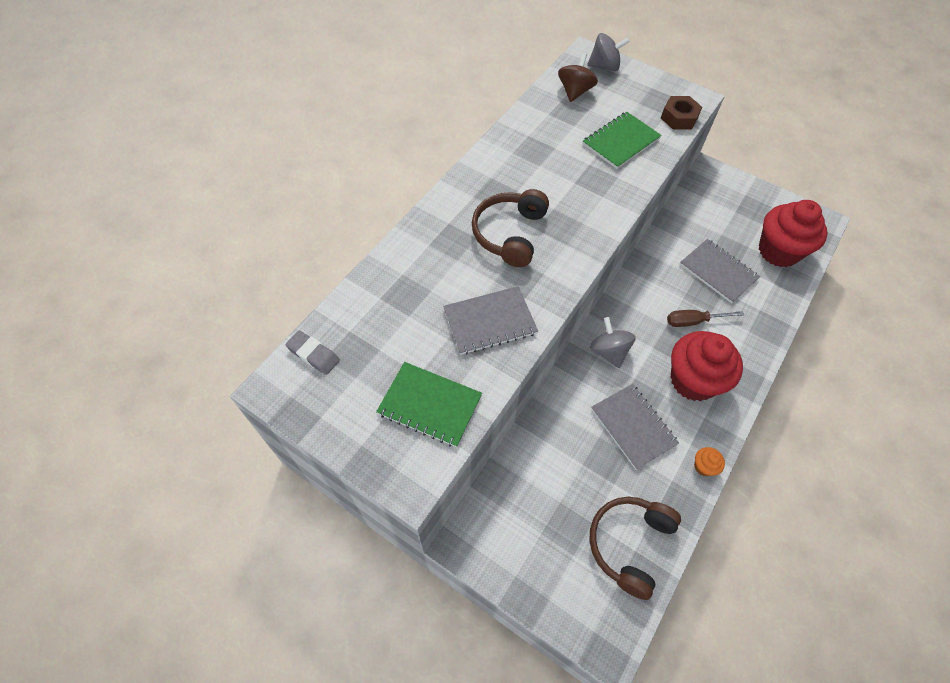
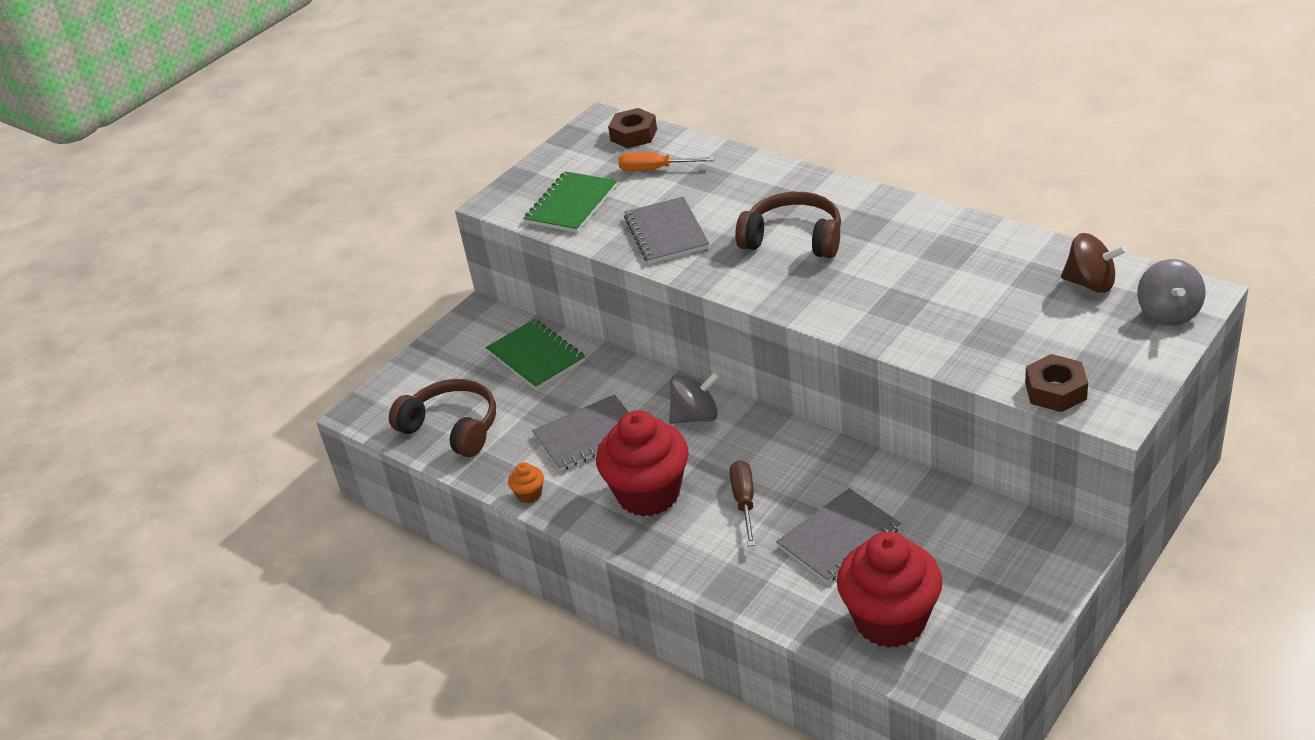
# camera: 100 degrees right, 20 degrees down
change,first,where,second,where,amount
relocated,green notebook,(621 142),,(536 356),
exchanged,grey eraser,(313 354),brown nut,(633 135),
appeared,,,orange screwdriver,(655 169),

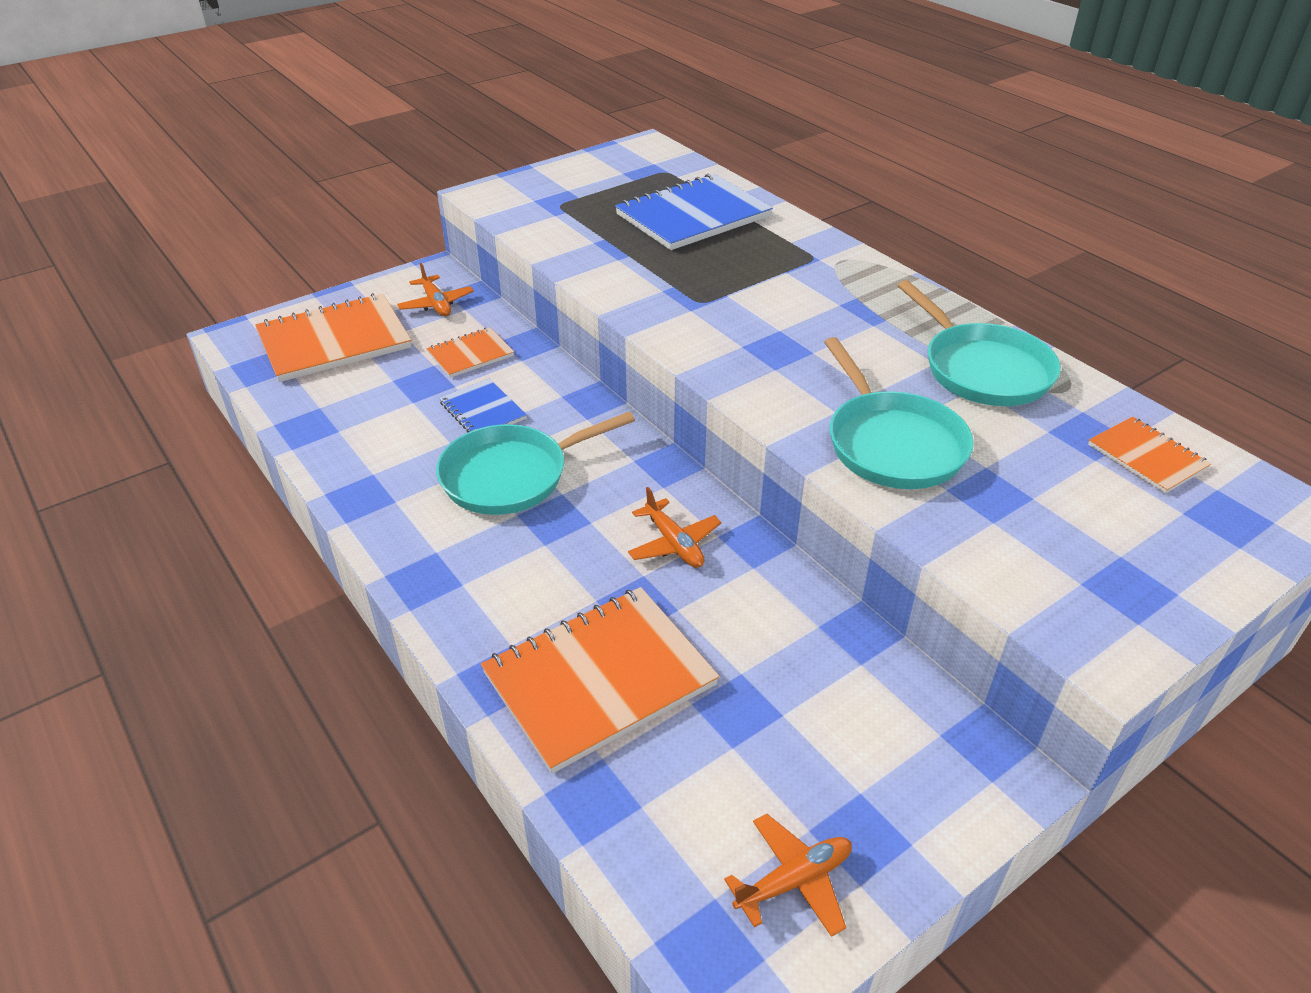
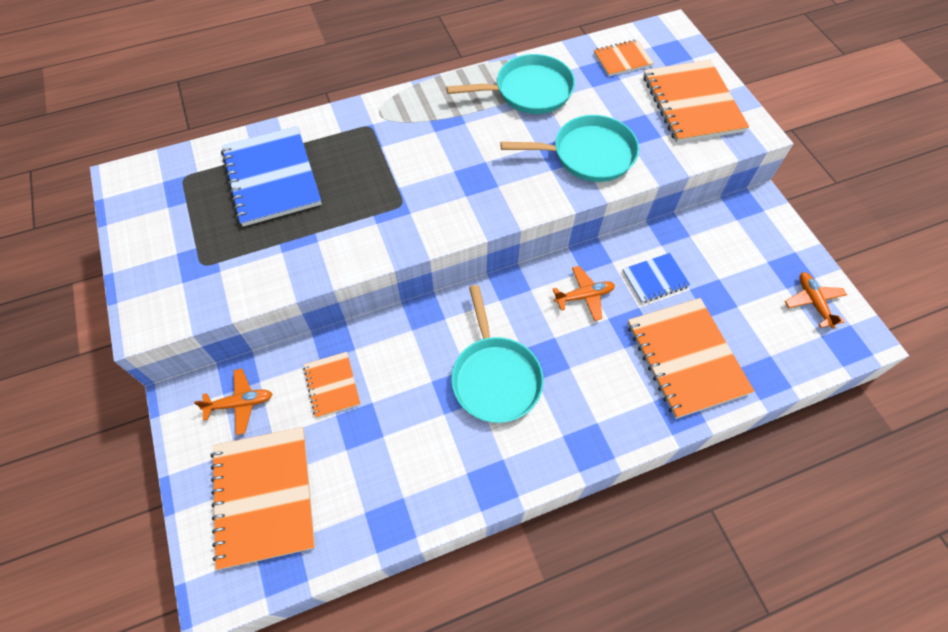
# camera: 75 degrees left, 20 degrees up
change,first,where,second,where,amount
relocated,blue notebook,(483 411),,(655 279),
appeared,,,orange notebook,(692 103),

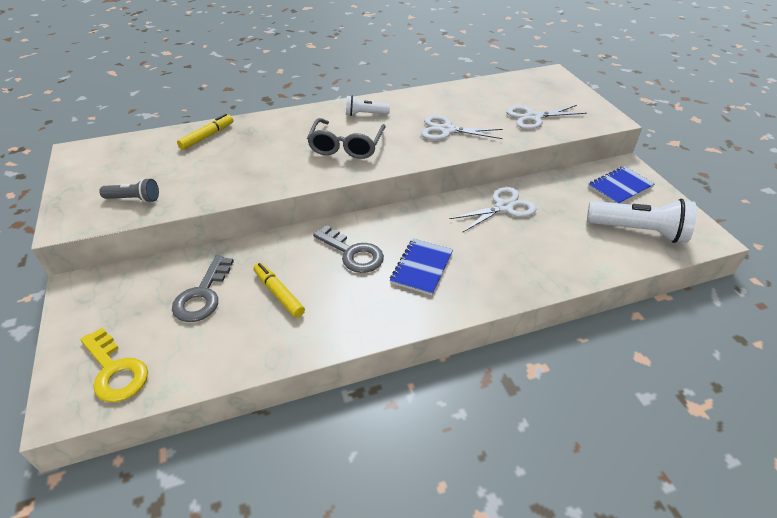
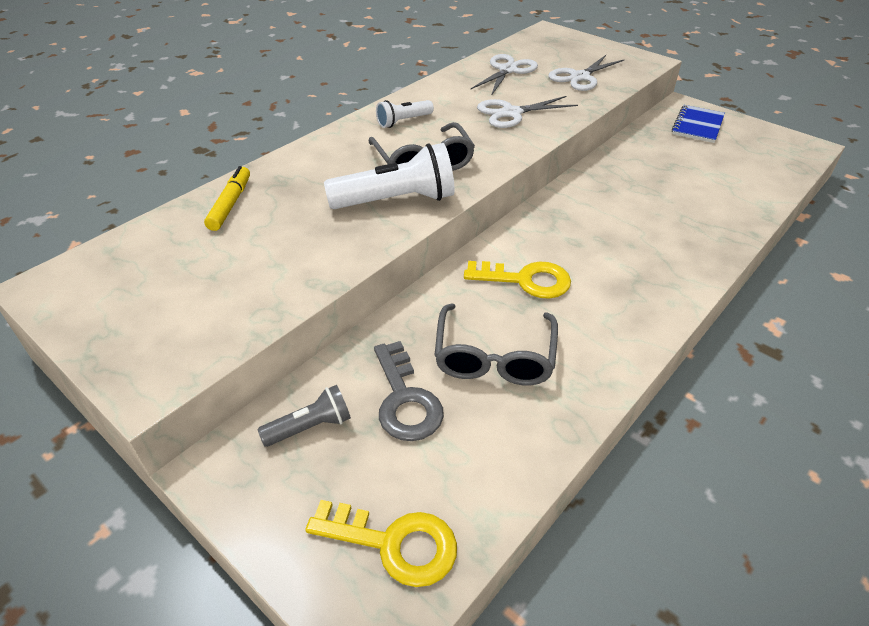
# camera: 30 degrees left, 0 degrees up
change,first,where,second,where,amount
relocated,grey flashlight,(134 199),,(310 427),
relocated,white flashlight,(638 231),,(396 200),
exchanged,yellow marker,(279 294),grey glasses,(494 357),
colour,grey key,(353 253),yellow key,(526 280),
relocated,white scissors,(504 207),,(507 70),
missing,blue notebook,(421 268),,,

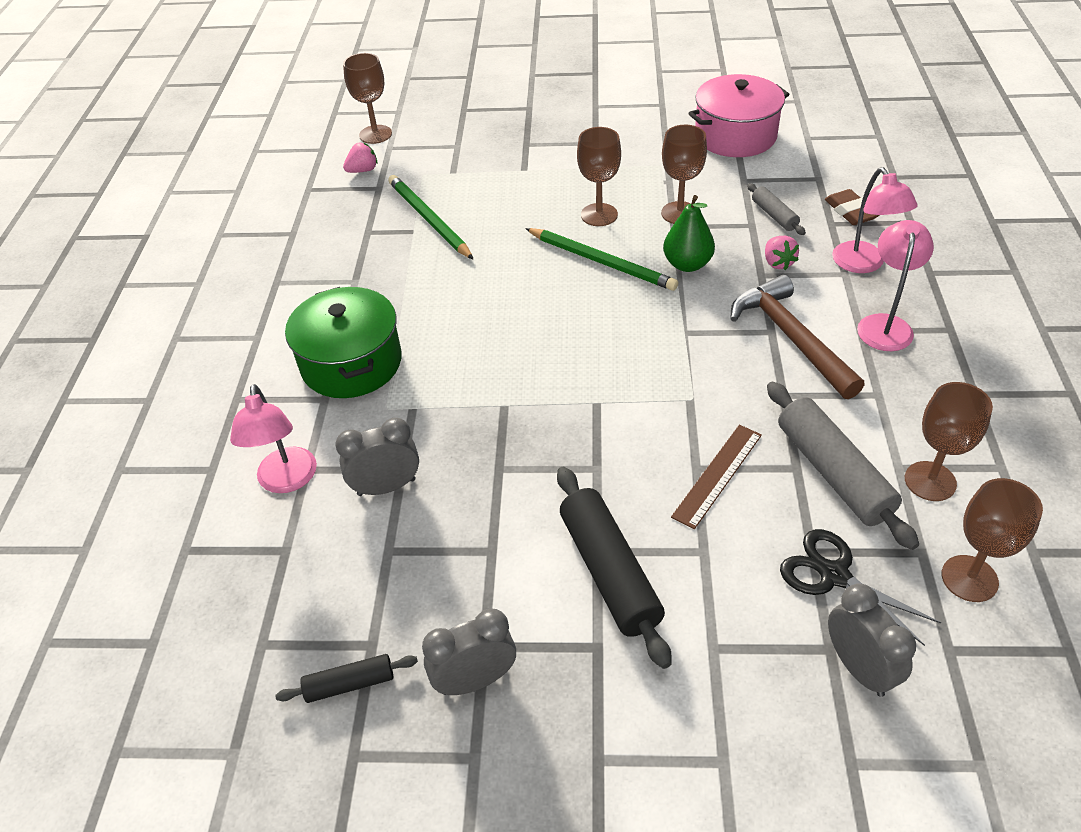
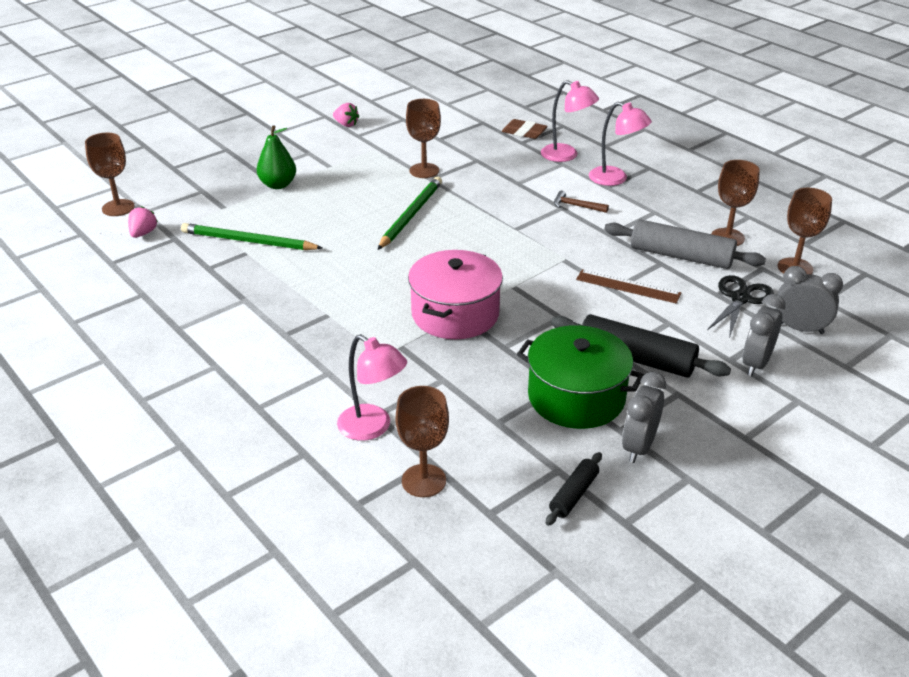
# camera: 45 degrees left, 10 degrees down
change,first,where,second,where,amount
relocated,green pear,(687 264),,(278 185),
relocated,pink strawberry,(777 263),,(346 124),
spun,green pencil,(601 261),,(410 215),60 degrees counterclockwise
relocated,brown goblet,(599 215),,(423 480),
relocated,pink pot,(735 136),,(455 314),
relocated,green pot,(351 363),,(576 397),
size,brown hammer,(791 338),,(576 206),x0.45
spun,brown ruler,(717 475),,(628 286),60 degrees counterclockwise
spun,pink lamp,(885 324),,(615 179),150 degrees clockwise
spun,black scissors,(834 575),,(740 298),120 degrees clockwise
relocated,grey clock,(386 487),,(756 364),
missing,grey rolling pin,(774 215),,,

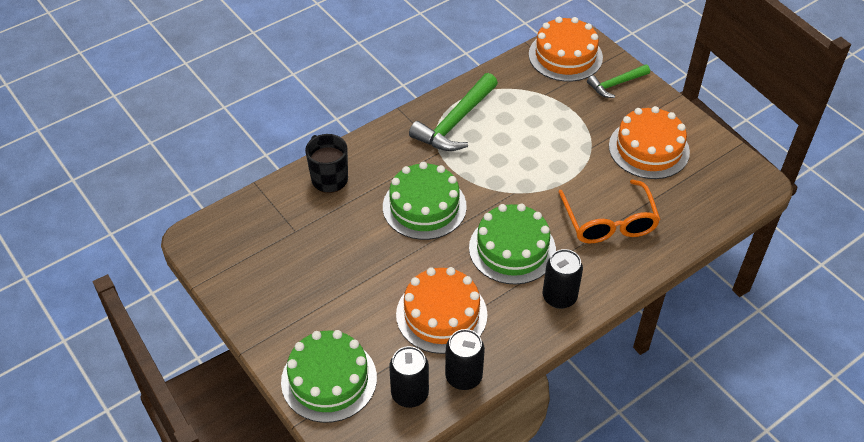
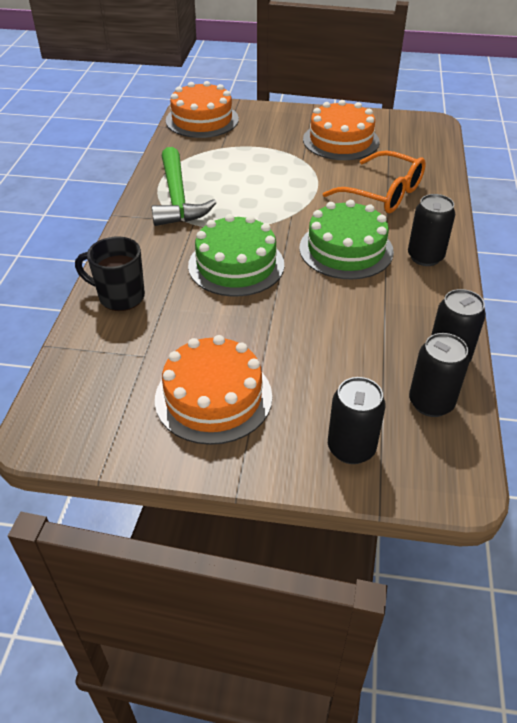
# camera: 45 degrees left, 5 degrees down
change,first,where,second,where,amount
relocated,orange cake,(441 314),,(213 397),
exchanged,green cake,(329 379),black can,(351 448),
missing,green hammer,(616 84),,,

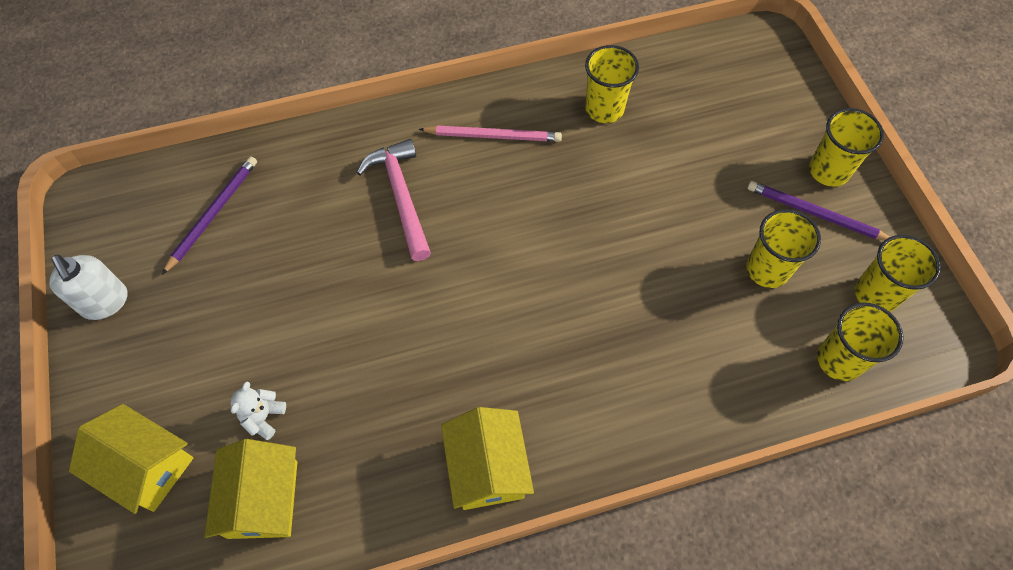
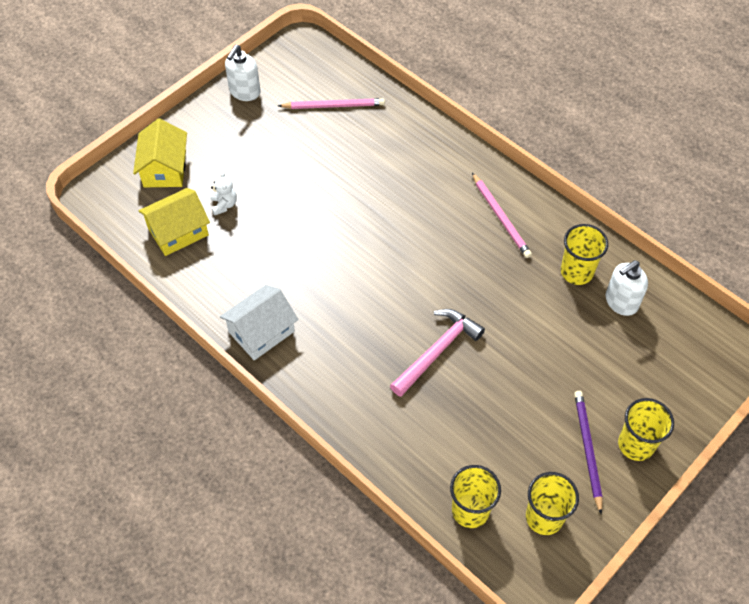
# camera: 60 degrees right, 5 degrees down
change,first,where,second,where,amount
spun,white teddy bear,(263 417),,(224 205),90 degrees clockwise
colour,yellow house,(487 467),white house,(261 332),
colour,purple pencil,(213 214),pink pencil,(333 106),
relocated,pink hammer,(401 196),,(437 351),
appeared,,,white soap dispenser,(621 302),
missing,yellow cup,(767 269),,,

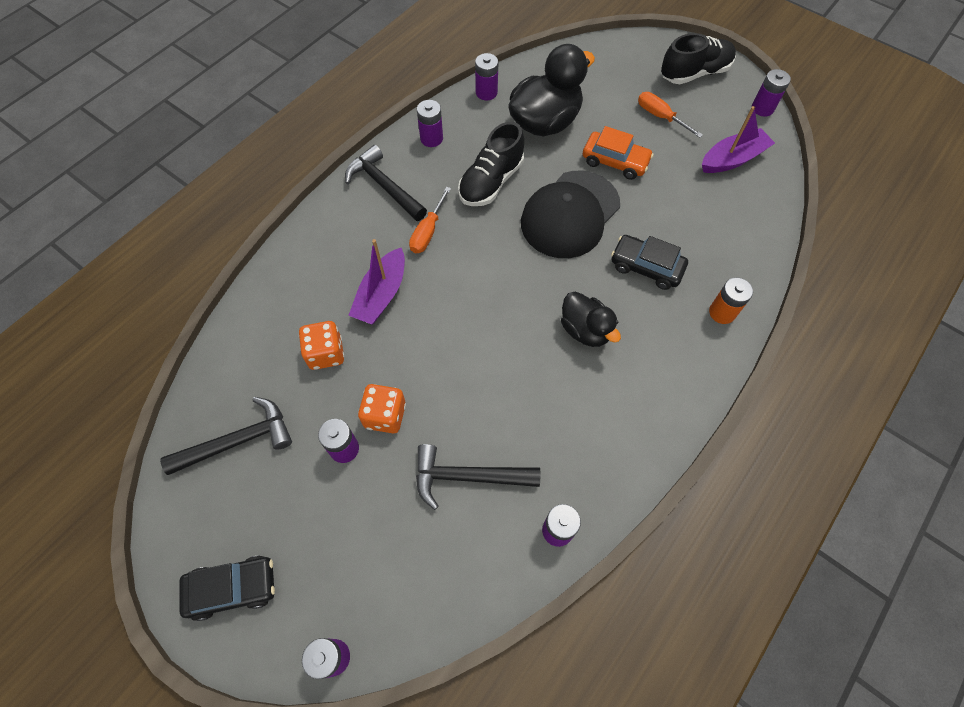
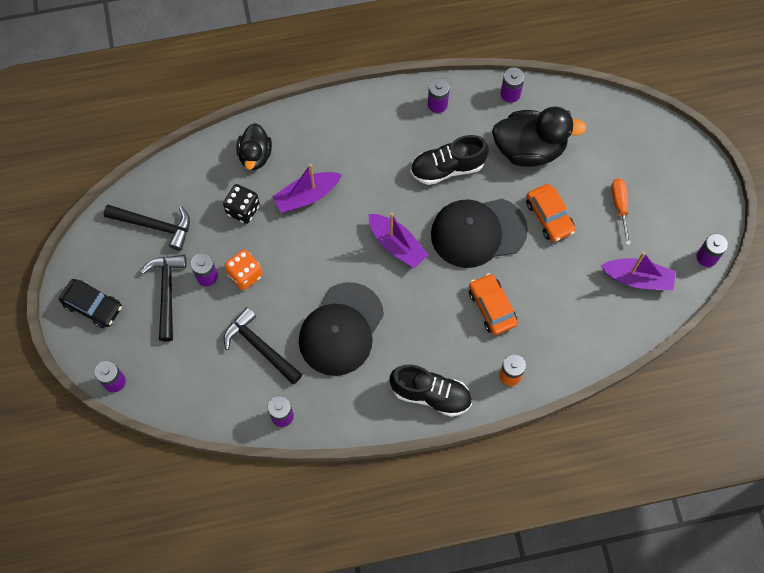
# camera: 40 degrees right, 5 degrees up
change,first,where,second,where,amount
relocated,black hammer,(384 186),,(167 293),
colour,orange dice,(326 353),black dice,(243 209),
relocated,black duck,(585 330),,(255 156),
appeared,,,black cap,(341 329),
appeared,,,purple boat,(397 245),
relocated,black shoe,(694 73),,(431 395),
colour,black car,(646 267),orange car,(492 307),
missing,orange screwdriver,(427 232),,,

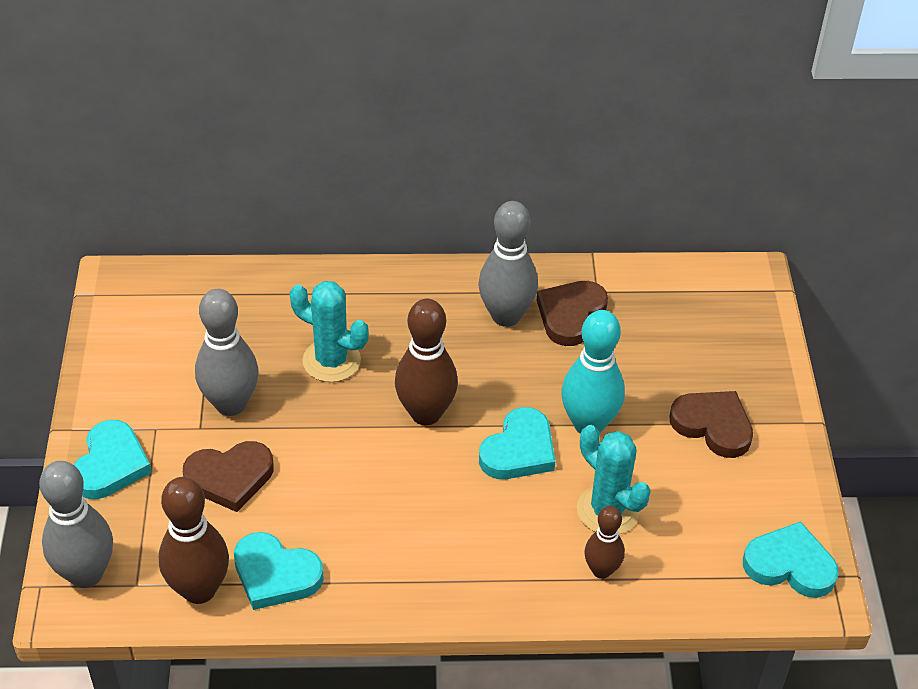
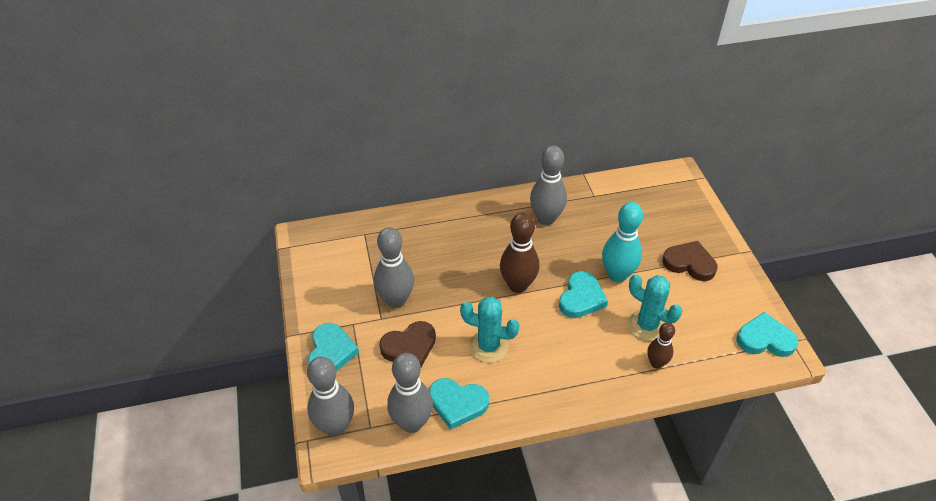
# camera: 10 degrees left, 0 degrees up
change,first,where,second,where,amount
colour,brown bowling pin,(199 589),grey bowling pin,(412 423),
relocated,turquoise cactus,(331 361),,(488 346),
missing,brown heart,(571 315),,,

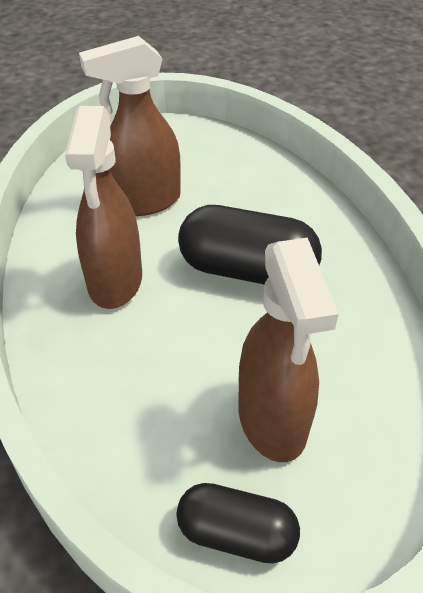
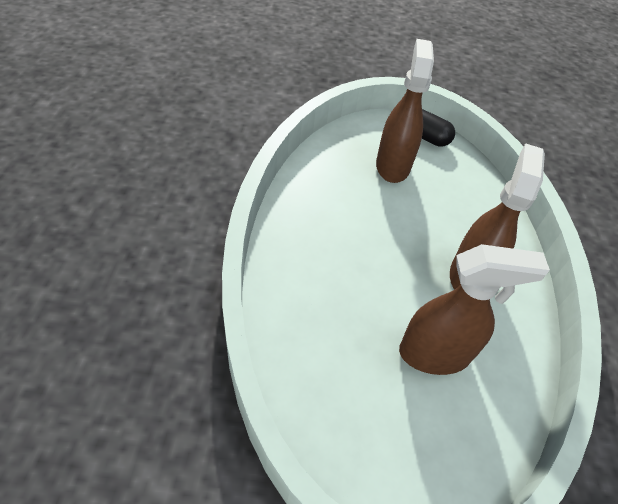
# camera: 165 degrees left, 5 degrees up
change,first,where,second,where,amount
missing,black capsule,(247 271),,,

